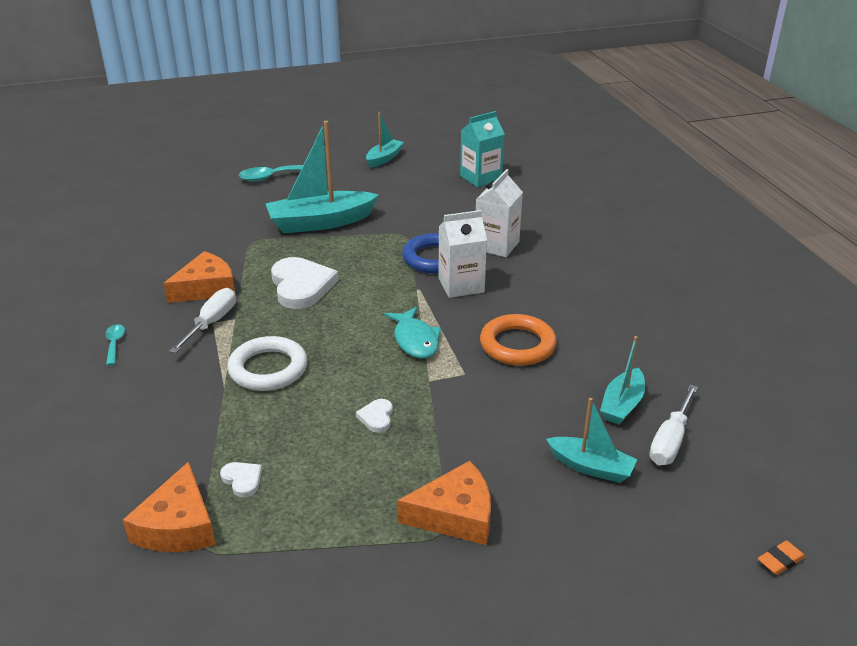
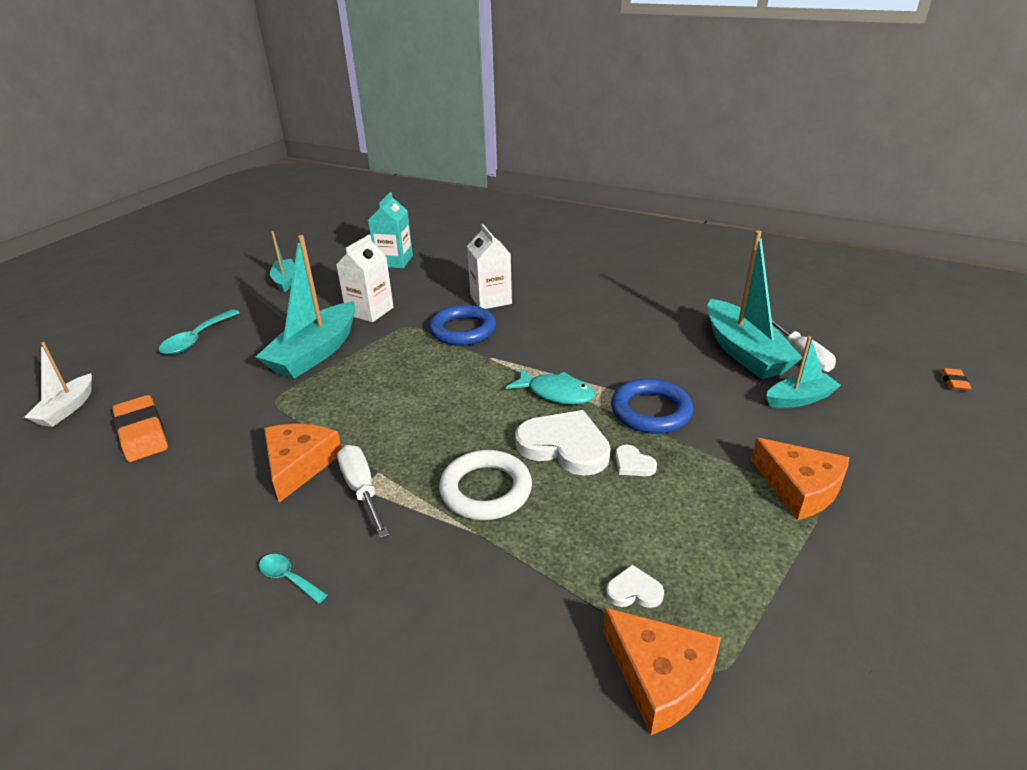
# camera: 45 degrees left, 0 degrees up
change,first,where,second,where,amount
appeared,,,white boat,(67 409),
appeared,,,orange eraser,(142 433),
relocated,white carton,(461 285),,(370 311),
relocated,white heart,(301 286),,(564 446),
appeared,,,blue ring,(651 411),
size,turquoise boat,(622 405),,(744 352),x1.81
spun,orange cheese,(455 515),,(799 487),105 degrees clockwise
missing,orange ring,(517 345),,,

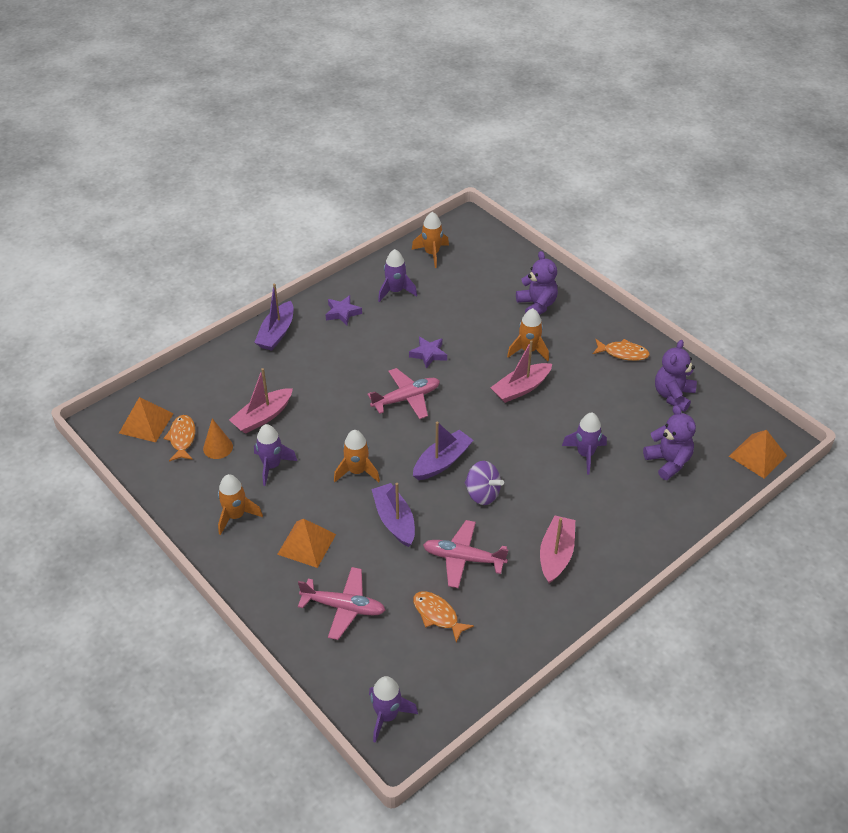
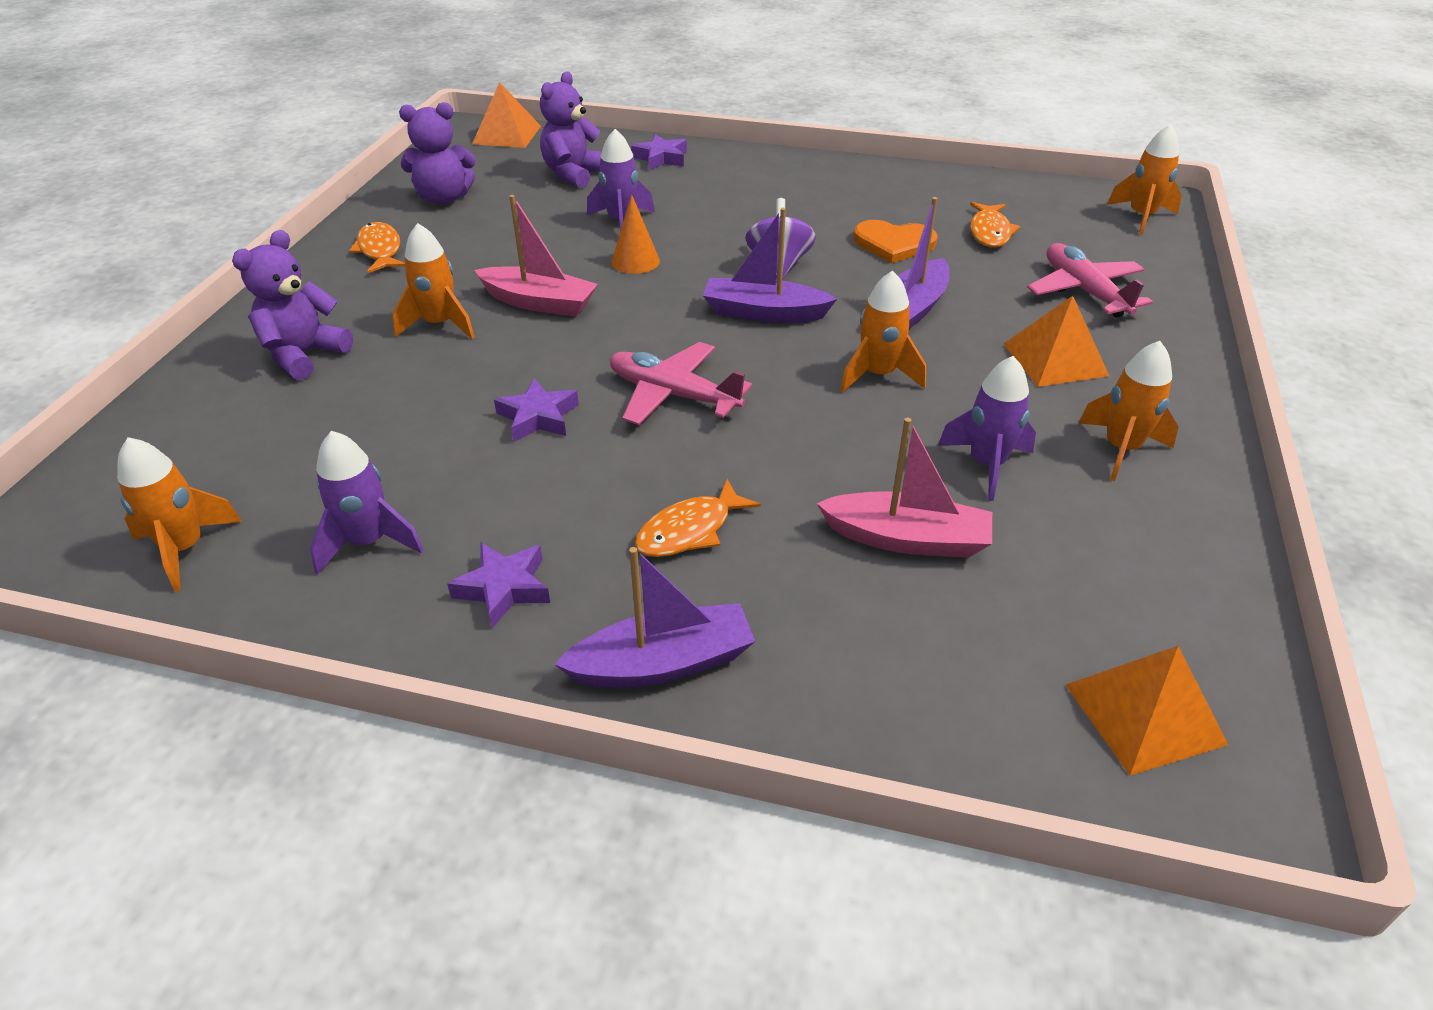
# camera: 125 degrees left, 5 degrees down
change,first,where,second,where,amount
relocated,orange cone,(218 447),,(635 261),
appeared,,,purple star,(661 158),
relocated,orange fish,(182 438),,(689 530),
exchanged,pink plane,(463 558),orange heart,(894 244),
colour,purple rocket,(387 716),orange rocket,(1141 217),
missing,pink boat,(556 554),,,

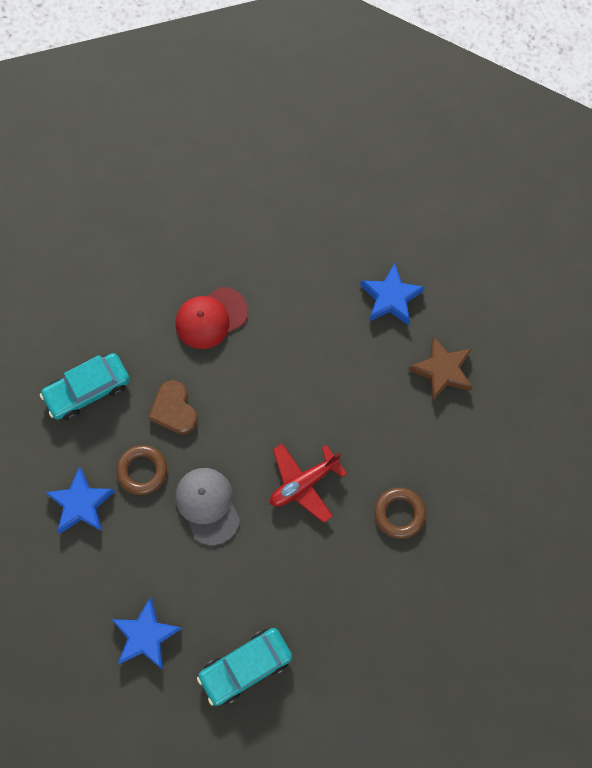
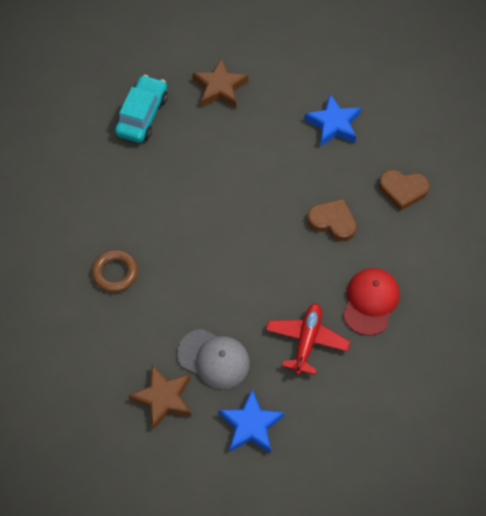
# camera: 140 degrees right, 10 degrees down
change,first,where,second,where,amount
relocated,grey cap,(207 505),,(214 359),
colour,blue star,(146 635),brown star,(220 88),
relocated,red plane,(304 483),,(307 340),
exchanged,turquoise car,(88 390),brown heart,(402 190),
missing,brown ring,(142 471),,,

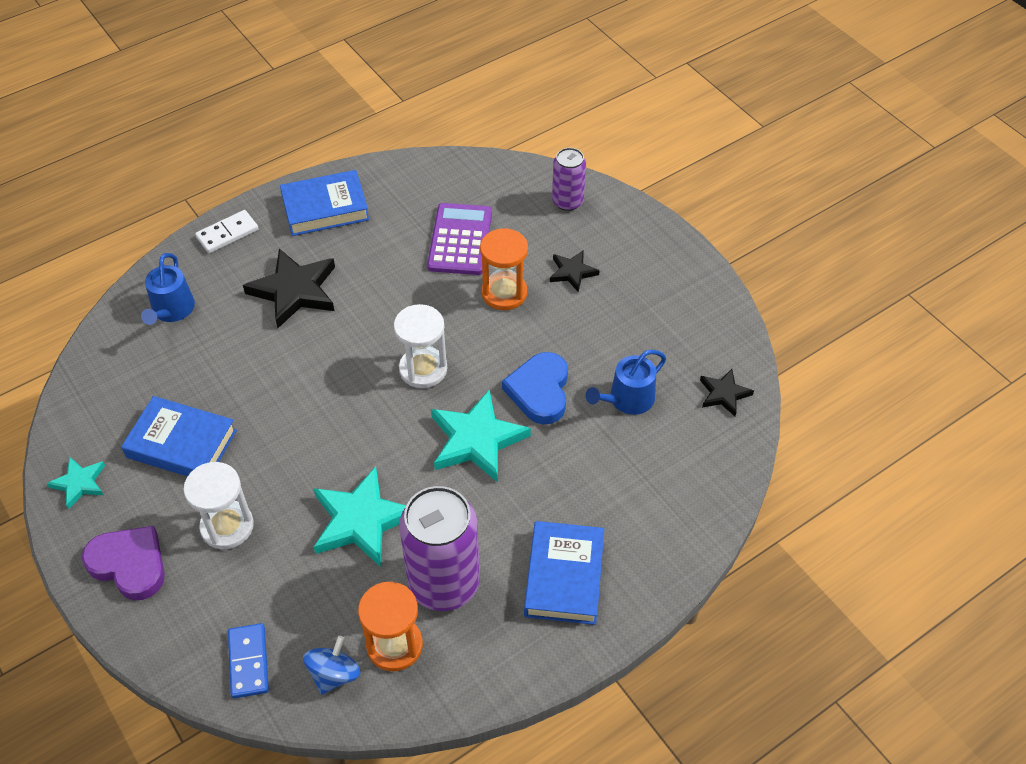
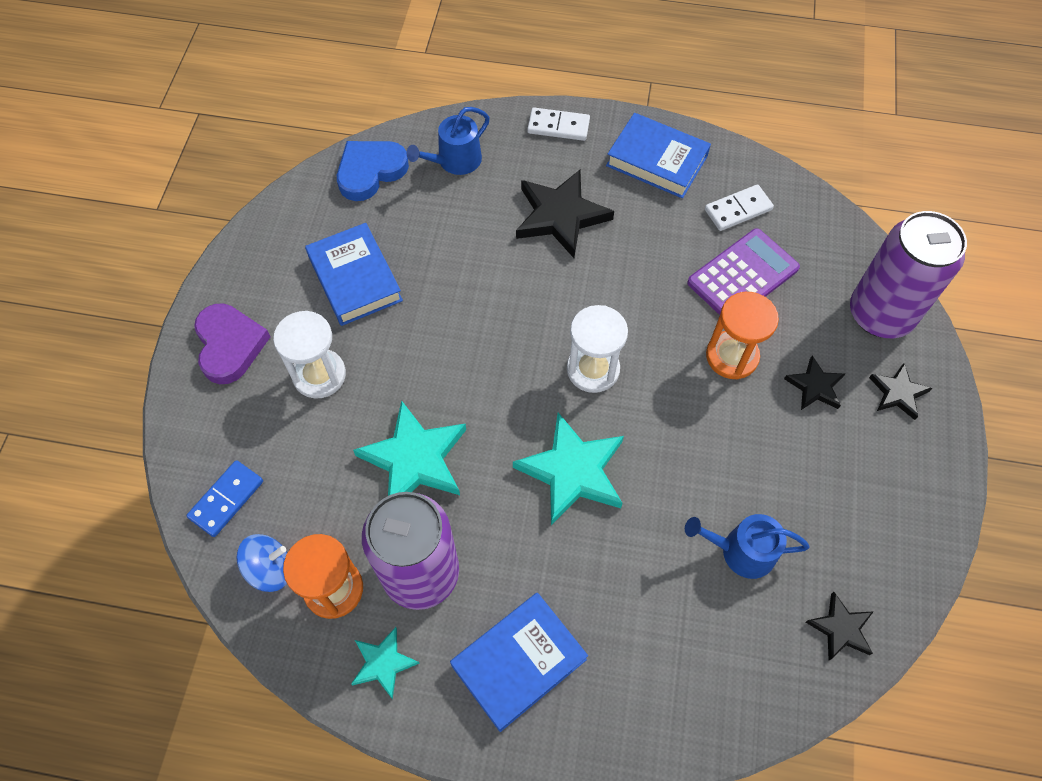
# camera: 45 degrees right, 10 degrees up
change,first,where,second,where,amount
relocated,blue heart,(539 391),,(370 171),
relocated,turquoise star,(79 483),,(383 663),
appeared,,,white domino,(738 209),
size,purple can,(567 201),,(880 314),x1.81
appeared,,,black star,(898 393),

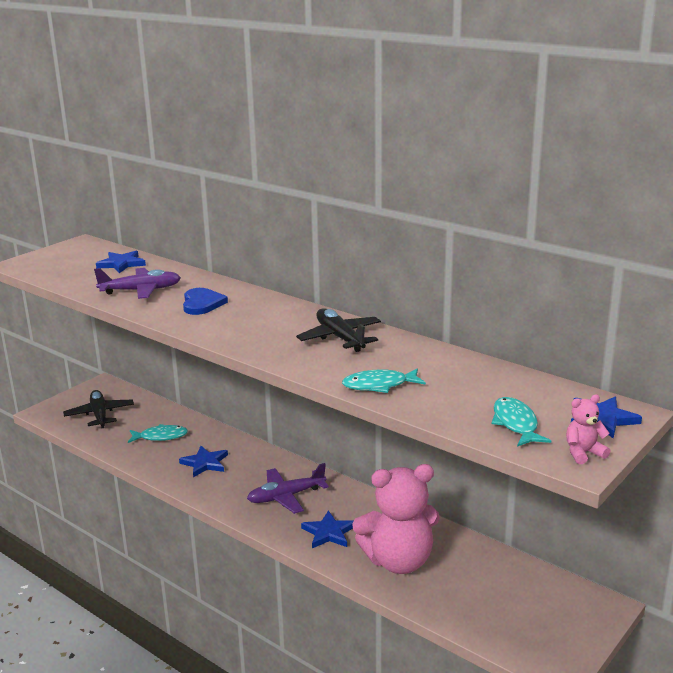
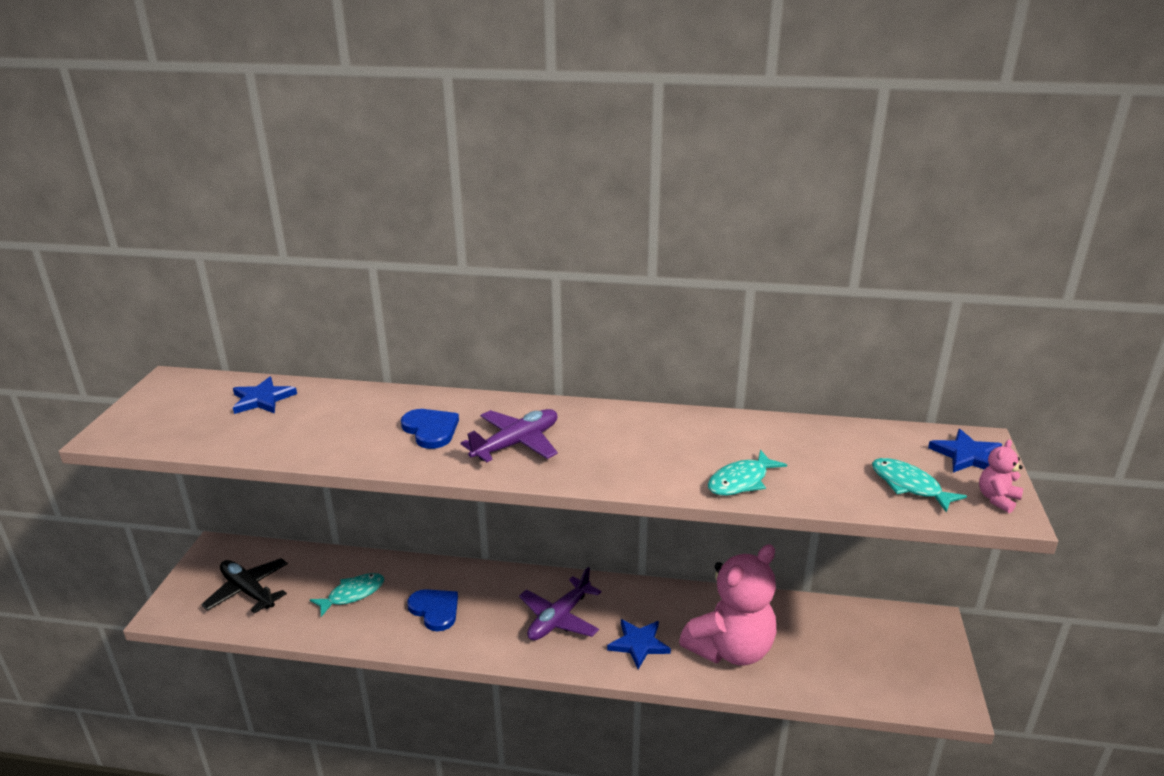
# camera: 30 degrees left, 5 degrees up
change,first,where,second,where,amount
exchanged,blue star,(205 463),blue heart,(435 610),
relocated,purple plane,(141 290),,(516 443),
missing,black plane,(340 338),,,

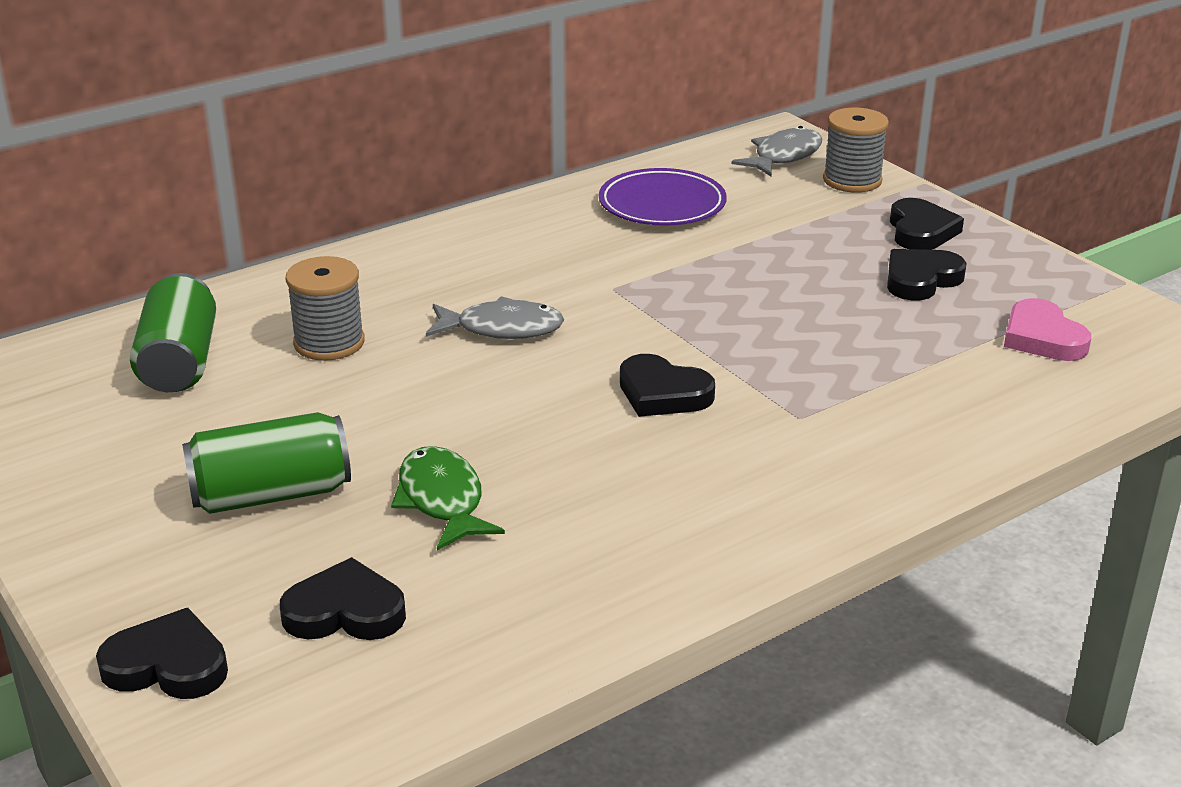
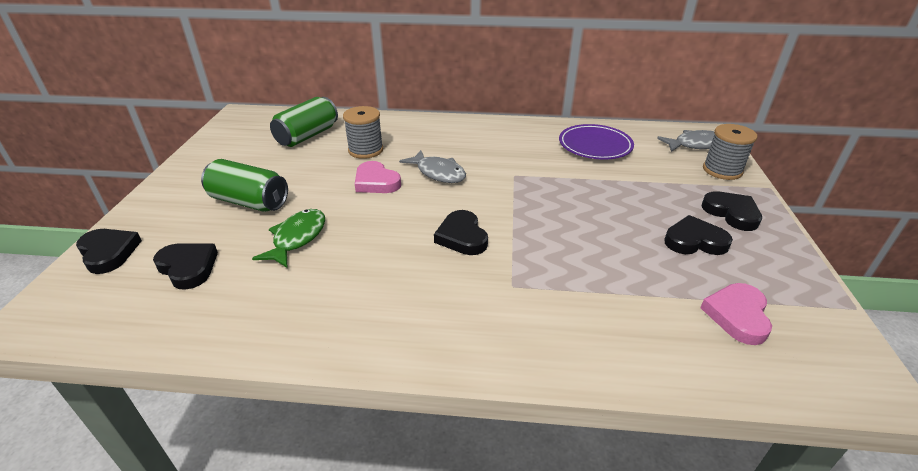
# camera: 40 degrees right, 5 degrees up
change,first,where,second,where,amount
appeared,,,pink heart,(376 182),
spun,black heart,(921 231),,(731 213),75 degrees counterclockwise

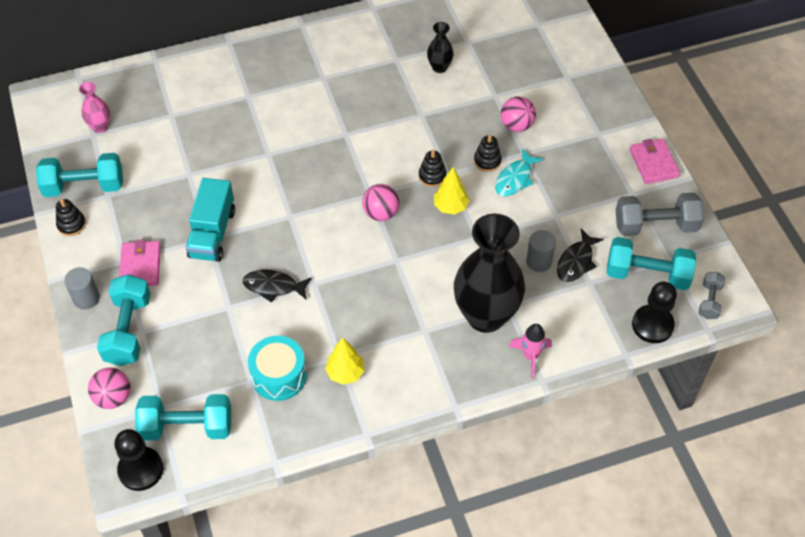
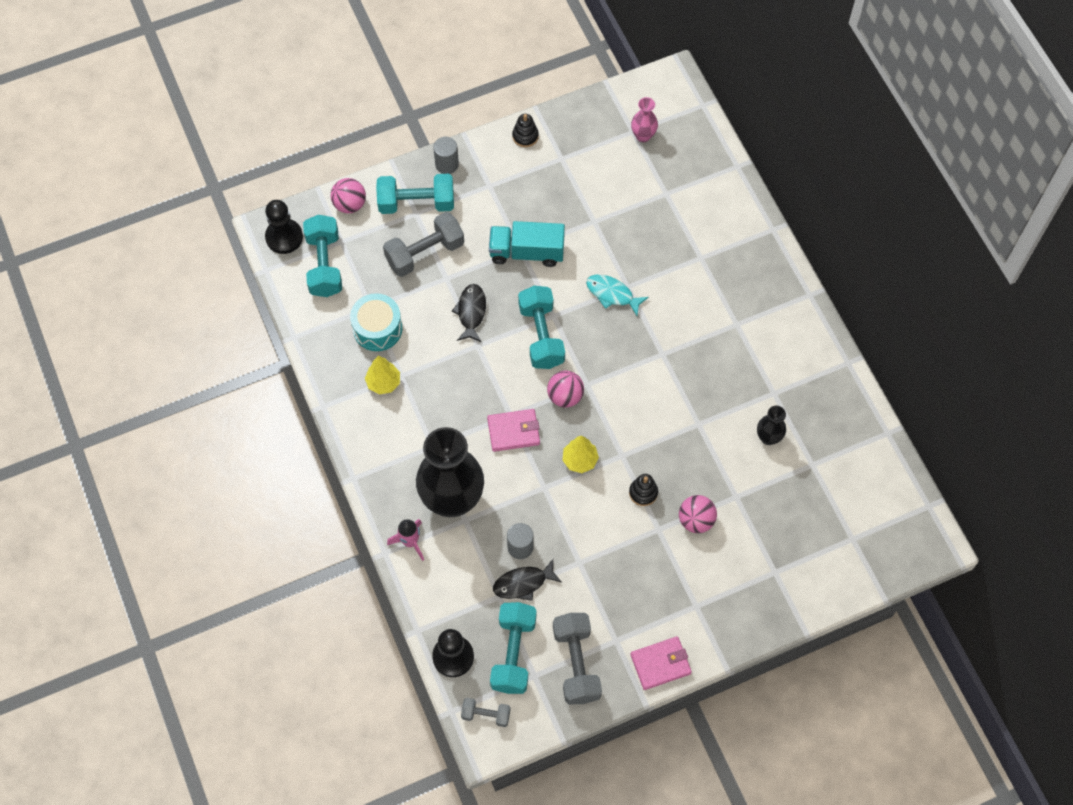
# camera: 85 degrees right, 10 degrees up
change,first,where,second,where,amount
appeared,,,grey dumbbell,(425 253),
relocated,pink wallet,(140 266),,(513 431),
spun,black fish,(576 261),,(523 583),45 degrees counterclockwise
relocated,turquoise dumbbell,(84 186),,(541 335),
relocated,turquoise fish,(515 179),,(612 294),
missing,black stacking toy,(432 176),,,

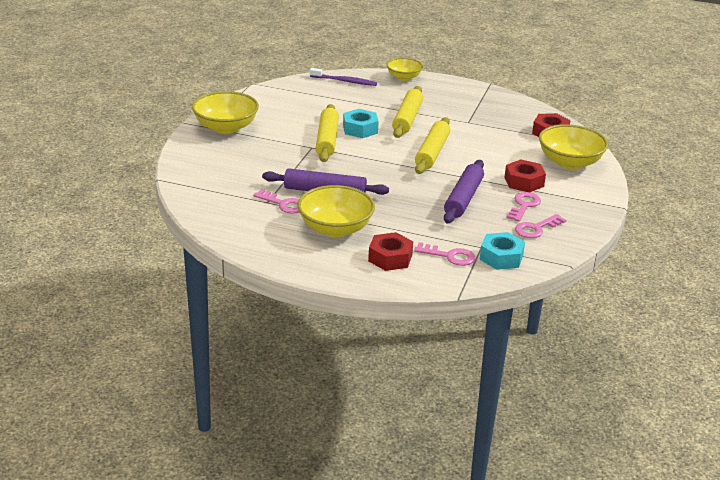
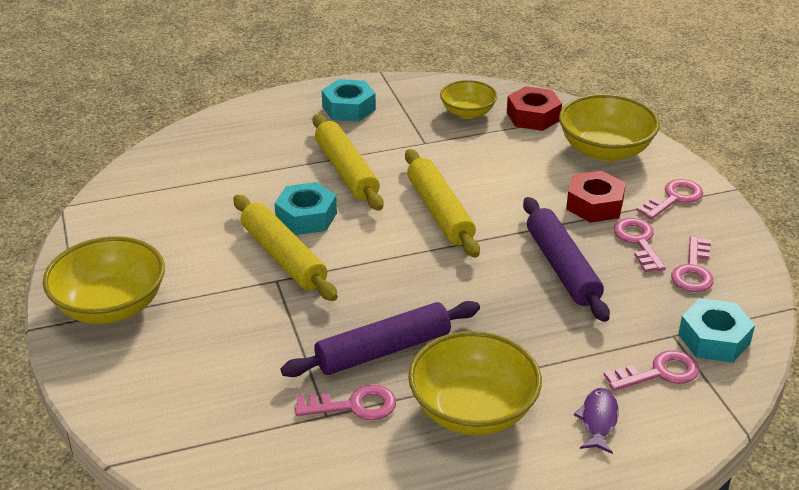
# camera: 35 degrees left, 5 degrees up
change,first,where,second,where,amount
appeared,,,turquoise nut,(349 108),
relocated,yellow bowl,(403 77),,(467 112),
exchanged,red nut,(390 258),purple fish,(598 420),
appeared,,,pink key,(674 198),
missing,purple toothbrush,(344 81),,,

